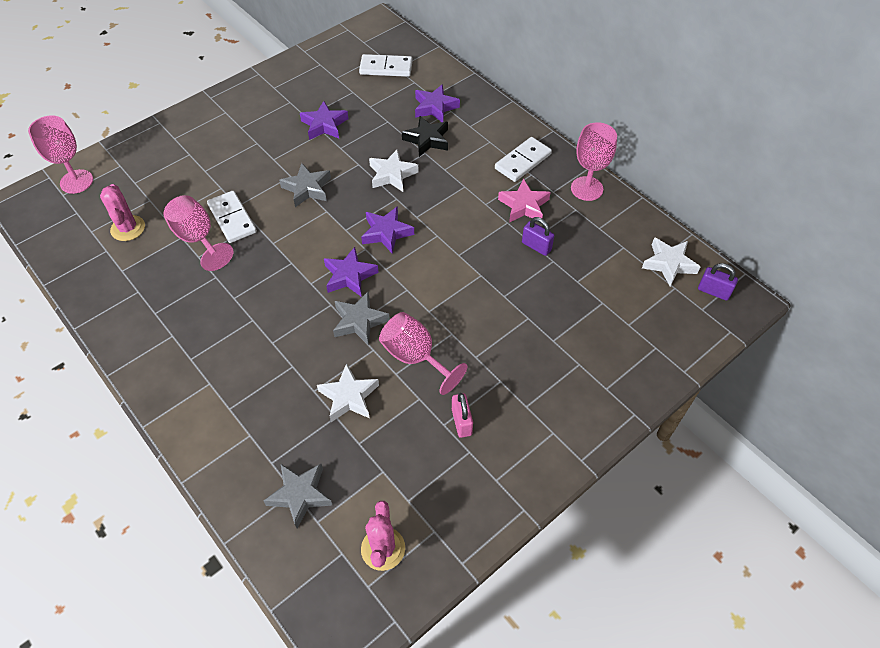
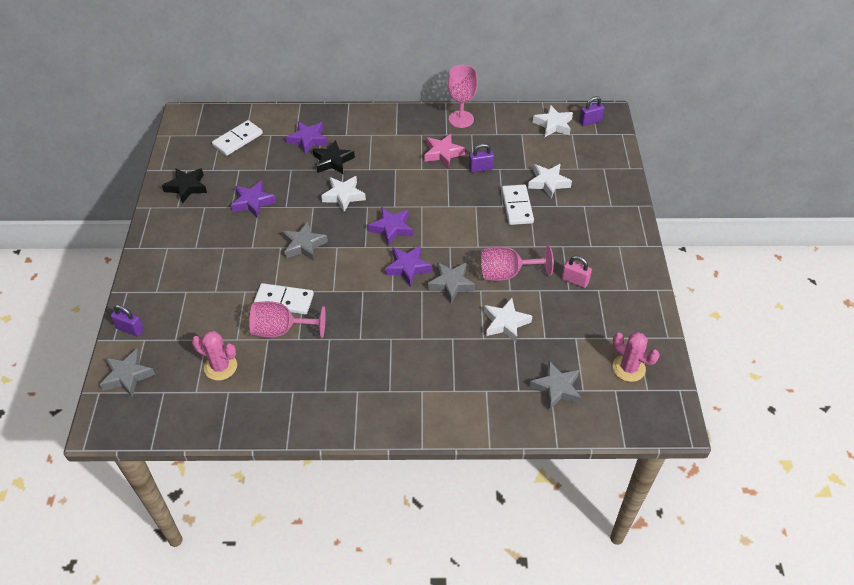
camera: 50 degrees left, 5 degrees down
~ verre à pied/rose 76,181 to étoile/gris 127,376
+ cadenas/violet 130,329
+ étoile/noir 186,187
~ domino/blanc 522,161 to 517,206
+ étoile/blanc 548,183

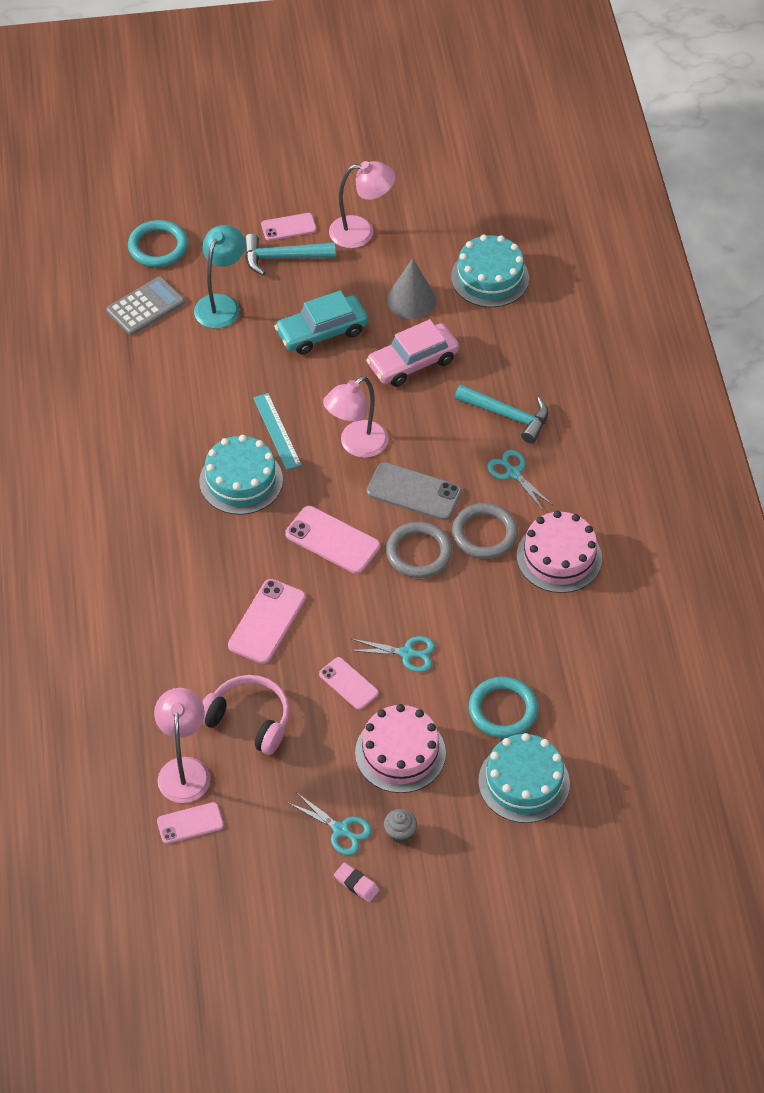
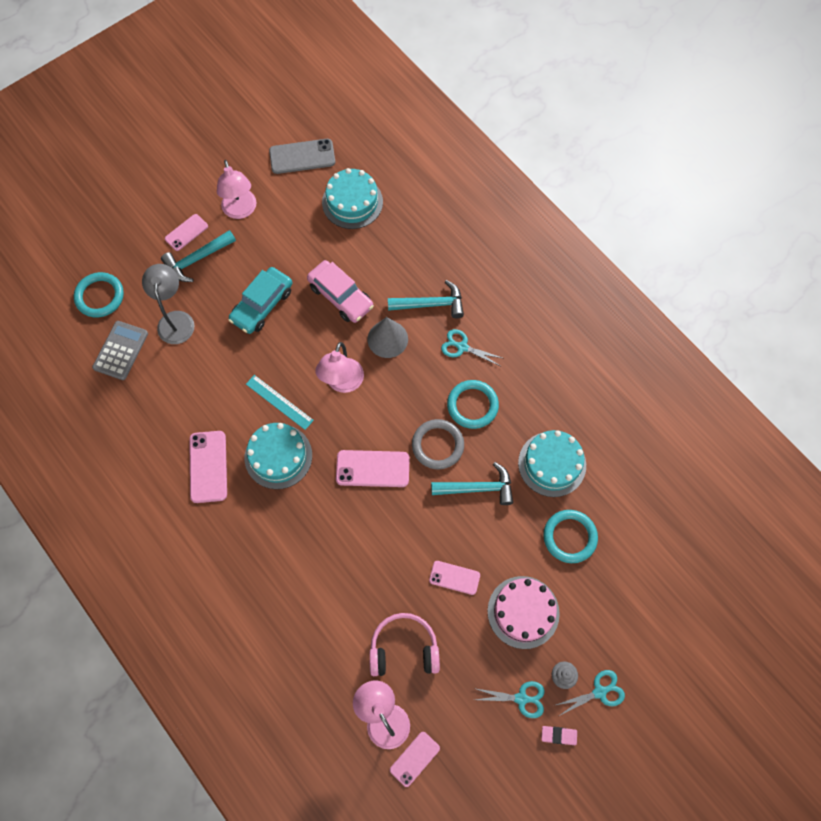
camera: 30 degrees left, 15 degrees up
~ lampe/turquoise 221,304 to lampe/gris 175,320
~ téléphone/rose 267,621 to 208,466
~ lampe/rose 361,232 = 241,210 105 degrees clockwise
~ téléphone/gris 414,492 to 302,156
~ voiture/rose 412,362 = 340,296 75 degrees counterclockwise
~ cône/gris 411,300 to 387,339
+ marteau/turquoise 477,488
~ anneau/gris 484,534 to anneau/turquoise 472,405
~ gâteau/turquoise 524,782 to 552,464
~ ciseaux/turquoise 407,653 to 599,692
- gâteau/rose 559,557

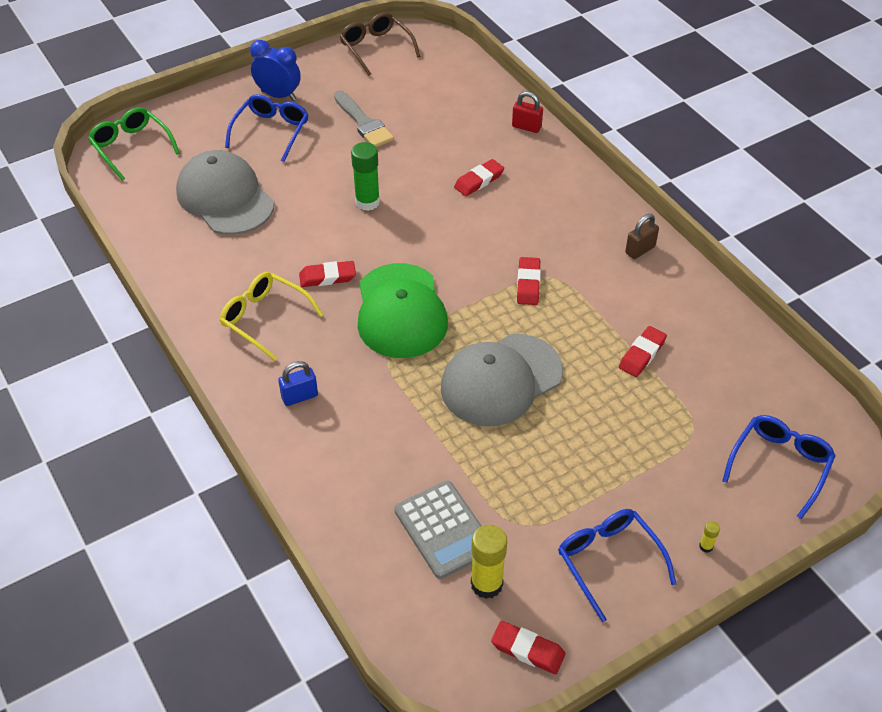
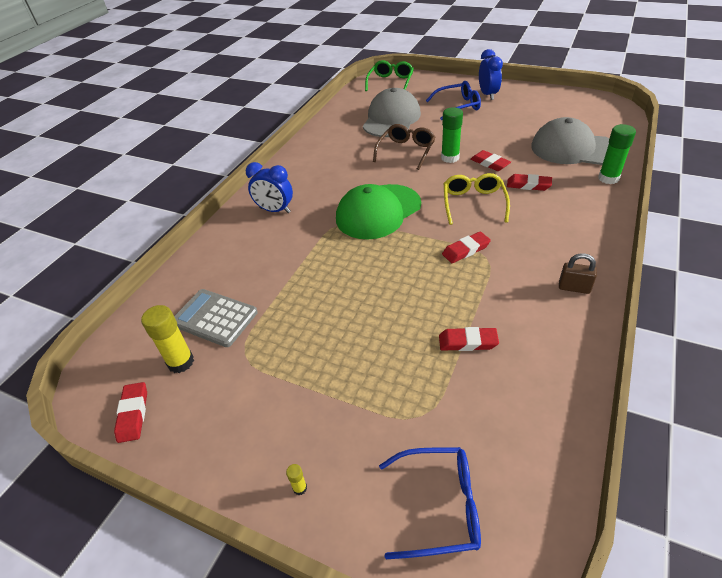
camera: 60 degrees right, 5 degrees down
~ calculatrice/gris 444,530 = 214,318 90 degrees clockwise
~ cadenas/bleu 299,396 to réveil/bleu 275,210
~ lunettes/marron 376,48 to 406,151
~ lunettes/jaune 264,318 to 473,203
~ gomme/rouge 327,277 to 490,163
~ casquette/gris 501,380 to 573,149
~ cadenas/rouge 526,127 to bâton de colle/vert 608,178
- pinceau/gris 363,123
- lunettes/bleu 608,561

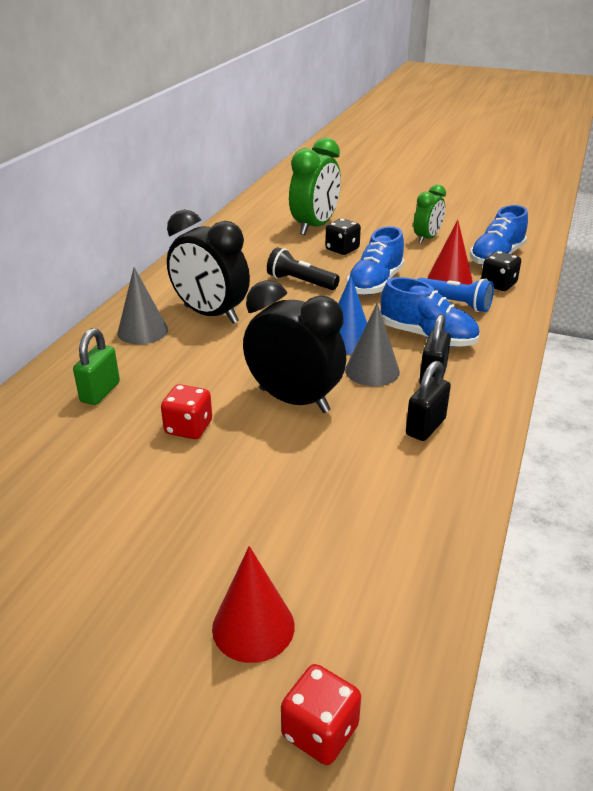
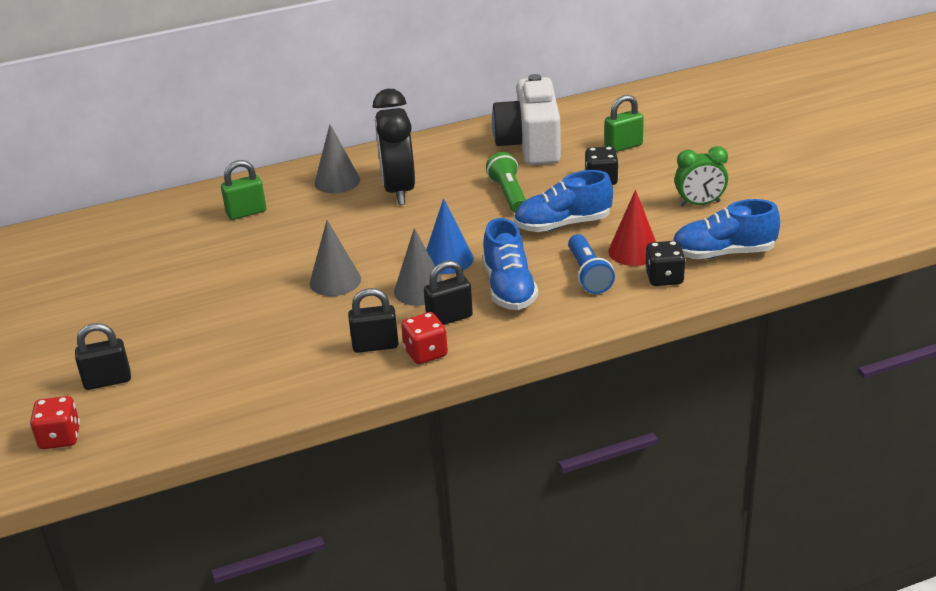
camera: 50 degrees right, 0 degrees up
~ cône/rouge 253,627 to cadenas/noir 107,381
~ réveil/noir 294,400 to cône/gris 335,281
~ dé/rouge 188,428 to 425,353
~ lampe de poche/noir 300,282 to lampe de poche/vert 508,194
+ appareil photo/blanc 530,145
~ réveil/vert 314,227 to cadenas/vert 623,146

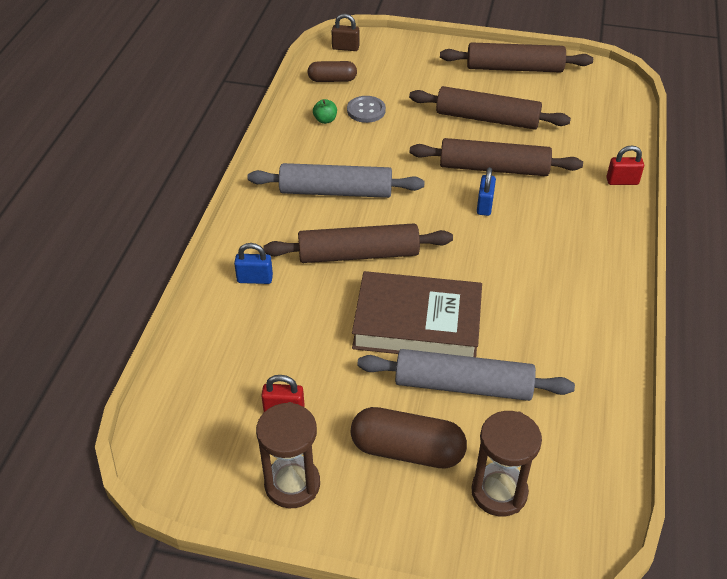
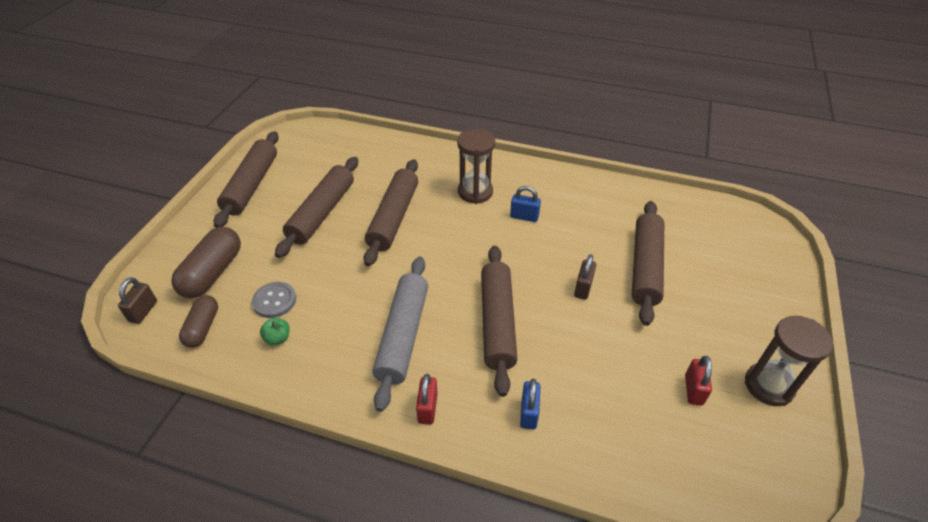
camera: 85 degrees left, 0 degrees up
~ gélule/marron 407,450 to 213,273
~ cadenas/rouge 622,181 to 427,408
~ sablier/marron 499,492 to 475,192
~ cadenas/bleu 484,205 to 524,217
~ livre/marron 417,323 to cadenas/marron 583,288
~ rouleau à pâtisserie/gris 463,385 to rouleau à pâtisserie/marron 645,267

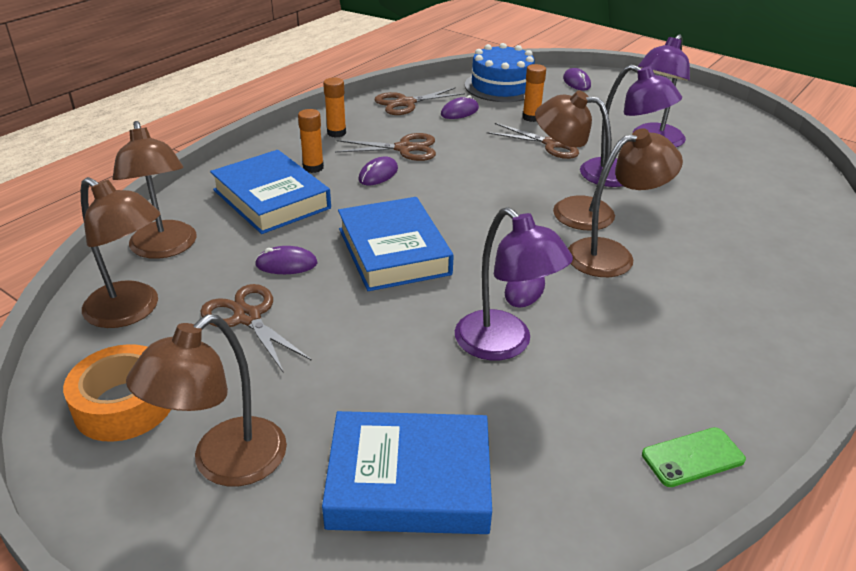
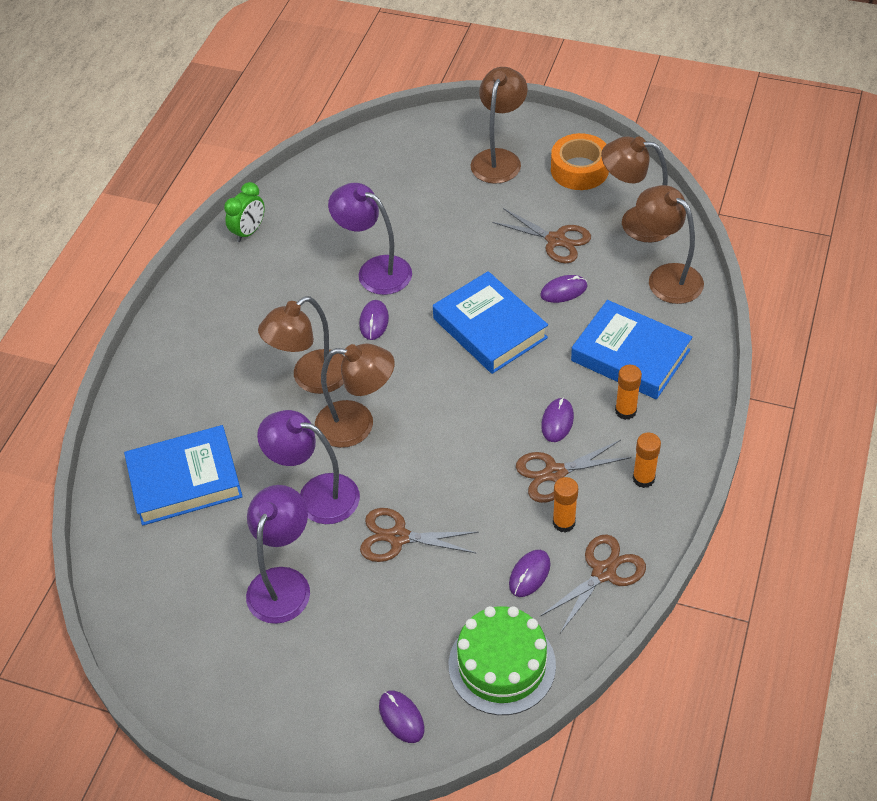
camera: 165 degrees right, 15 degrees up
~ livre/bleu 409,481 to 185,480
~ téléphone/vert 692,457 to réveil/vert 249,232
~ gâteau/bleu 501,86 to gâteau/vert 502,665
~ bâton de colle/orange 531,117 to 564,522

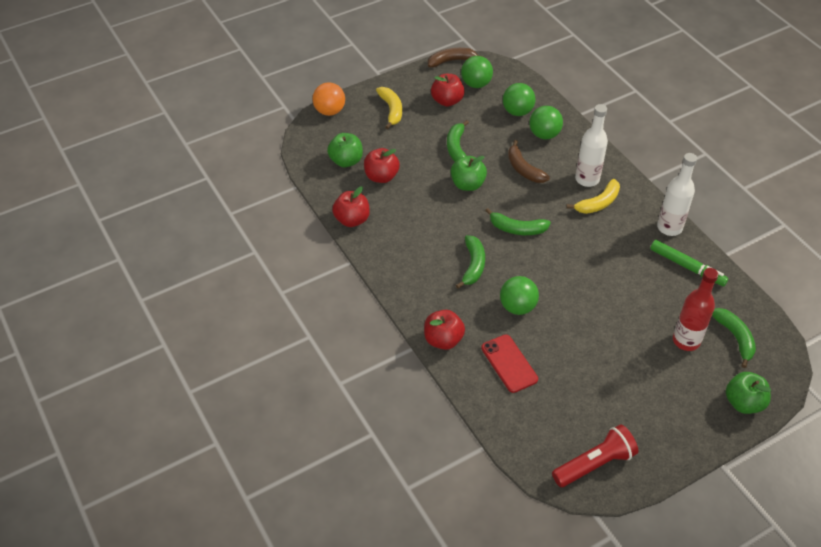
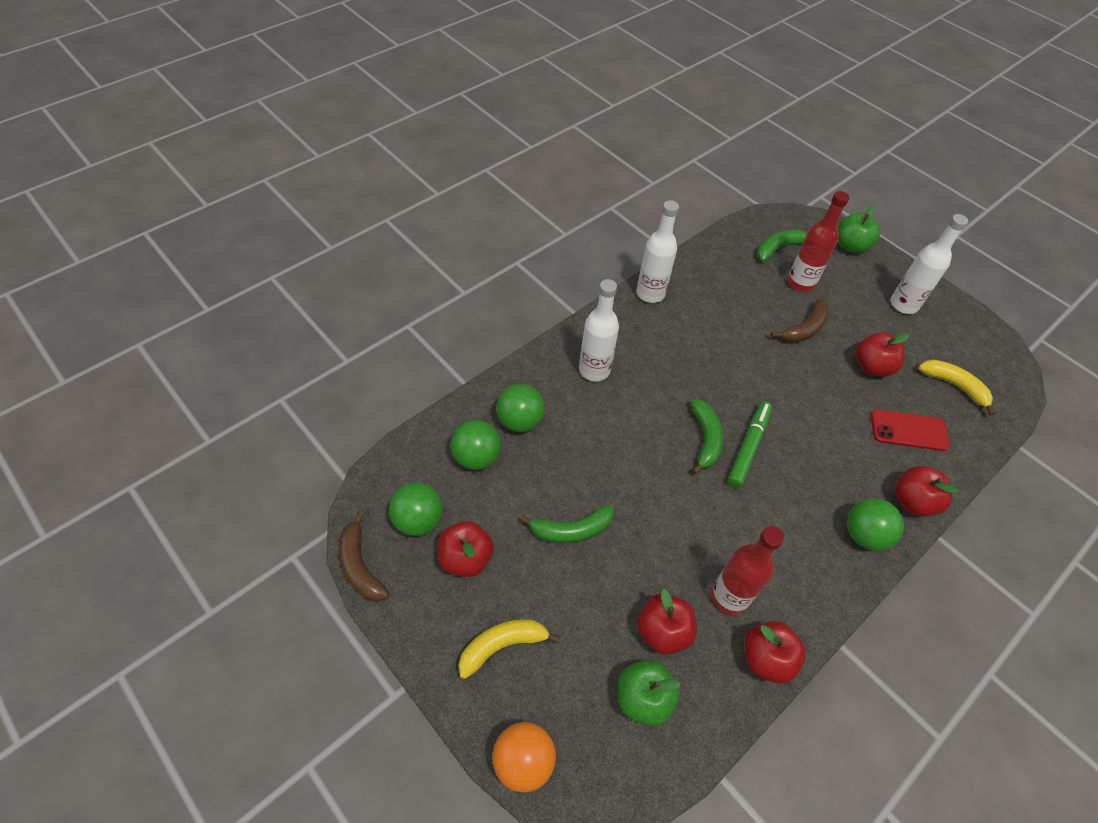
camera: 105 degrees left, 5 degrees up
+ bouteille/rouge 729,597
~ feutre/vert 687,267 to 748,447
~ banane/marron 523,169 to 804,329
~ balle/vert 517,307 to 864,535
+ pomme/rouge 871,367
~ téléphone/rouge 509,363 = 908,430 45 degrees clockwise
+ bouteille/blanc 904,304
~ banane/jaune 598,203 to 954,386
- pomme/vert 467,184
- banane/vert 473,265
- lampe de poche/rouge 594,464

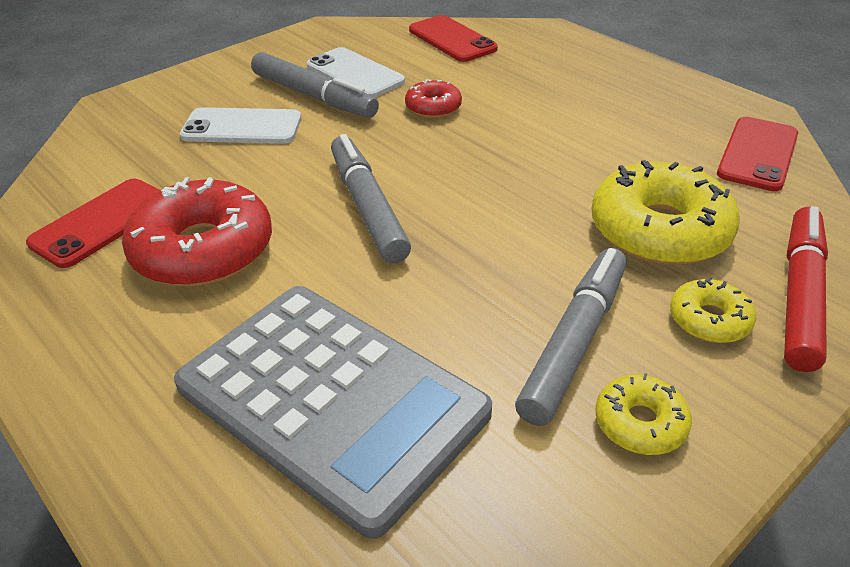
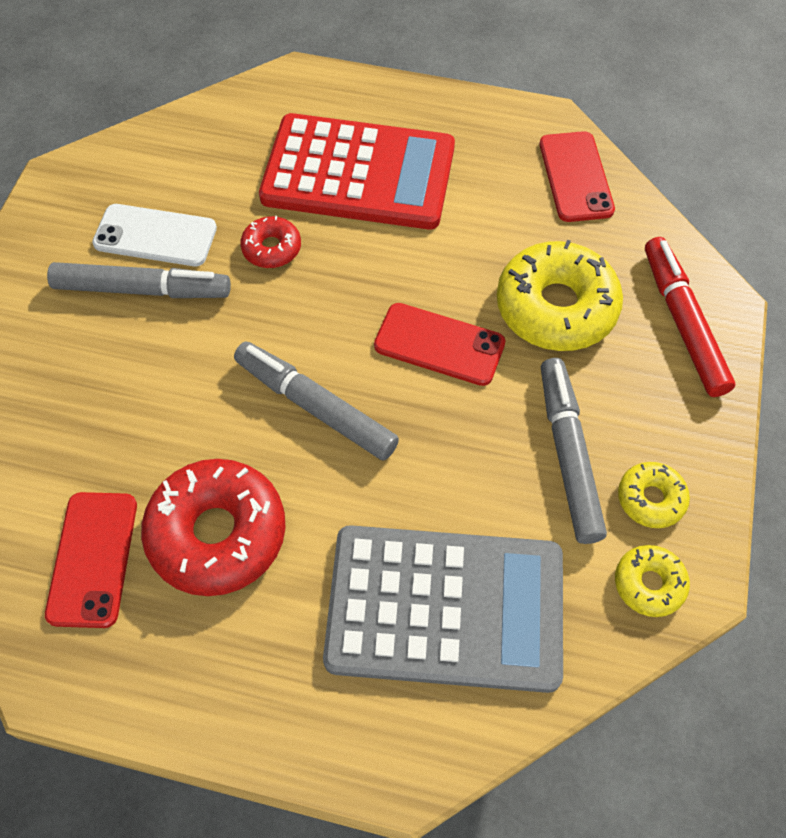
camera: 35 degrees left, 20 degrees up
+ calculatrice/rouge 358,173
~ téléphone/rouge 452,39 to 439,345
~ beignet/jaune 709,320 to 649,584
- téléphone/blanc 242,127

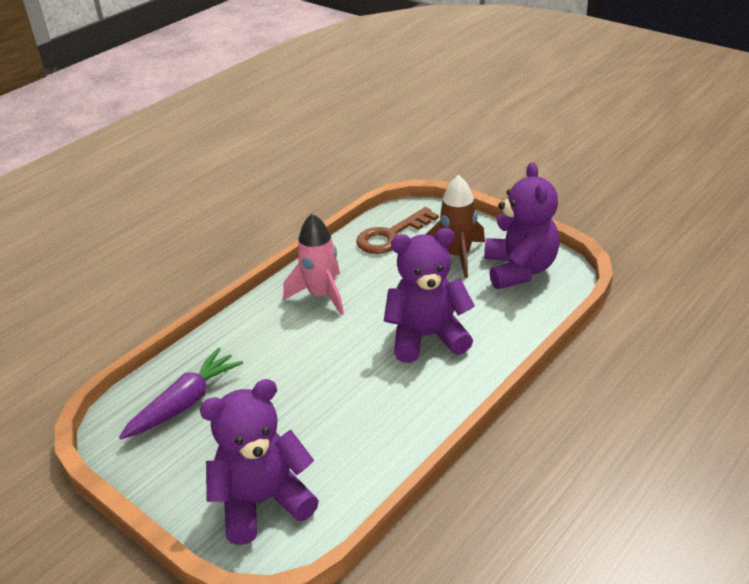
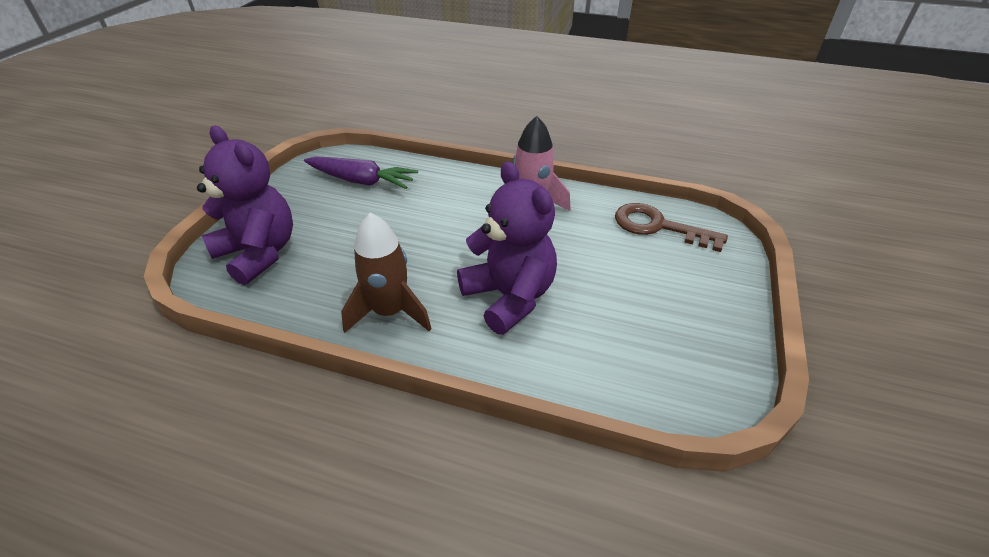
camera: 65 degrees right, 5 degrees up
~ fusée/marron 457,256 to 390,312
- ours en peluche/violet 519,270

